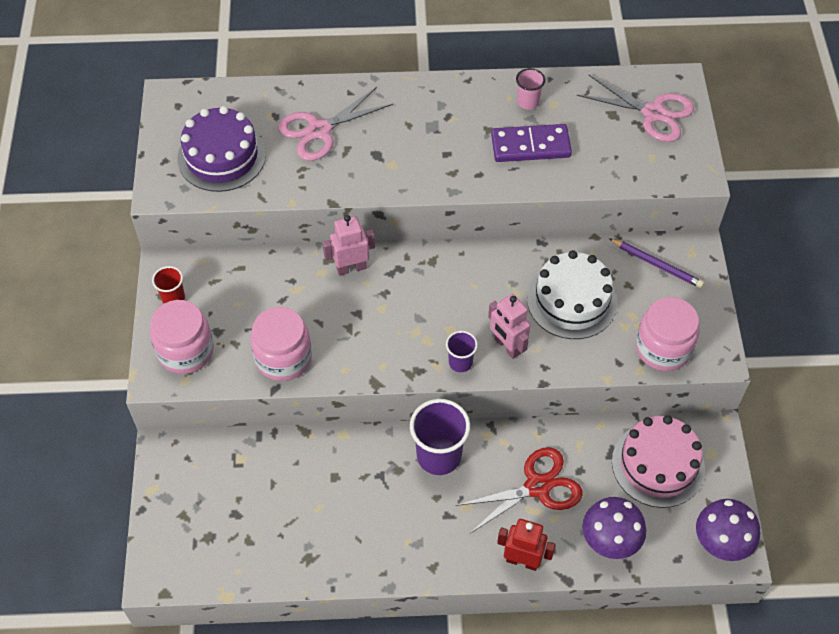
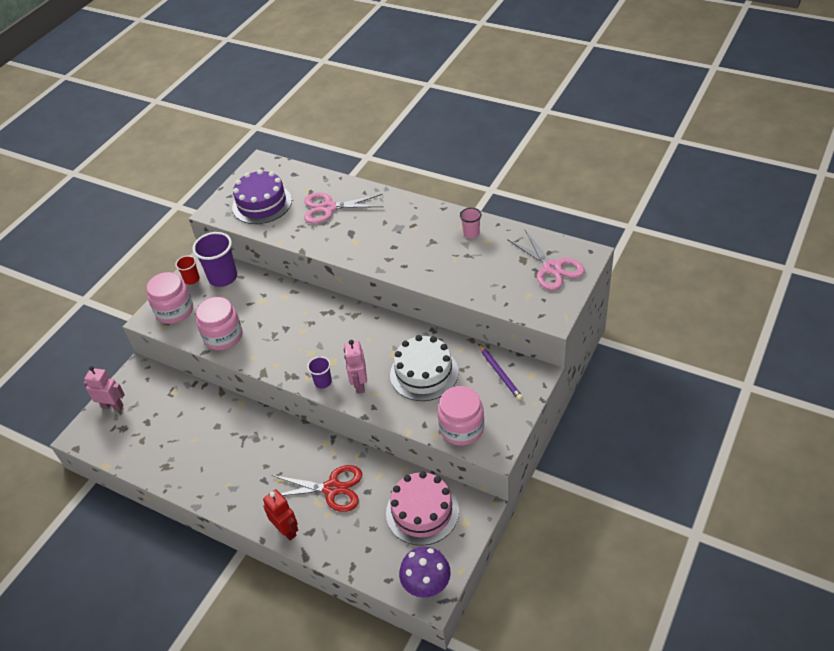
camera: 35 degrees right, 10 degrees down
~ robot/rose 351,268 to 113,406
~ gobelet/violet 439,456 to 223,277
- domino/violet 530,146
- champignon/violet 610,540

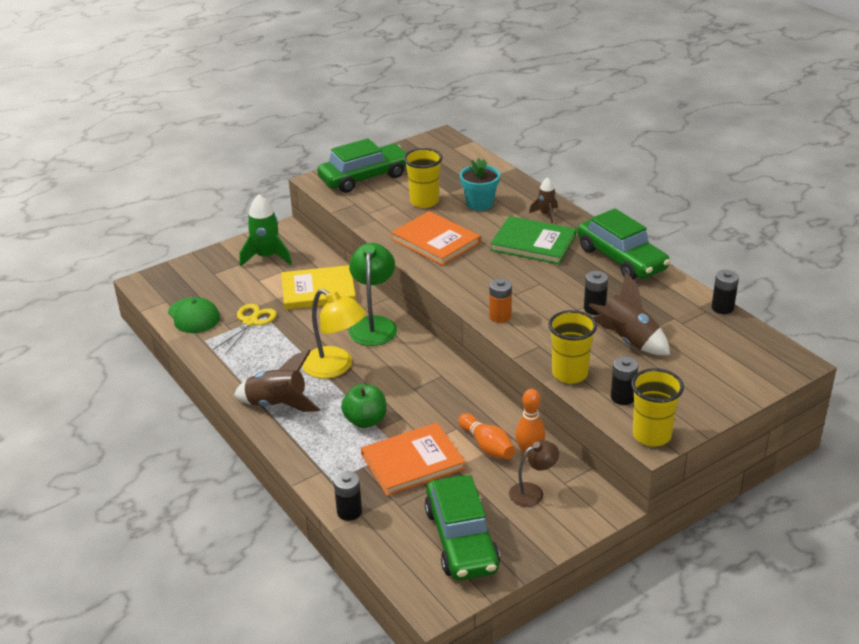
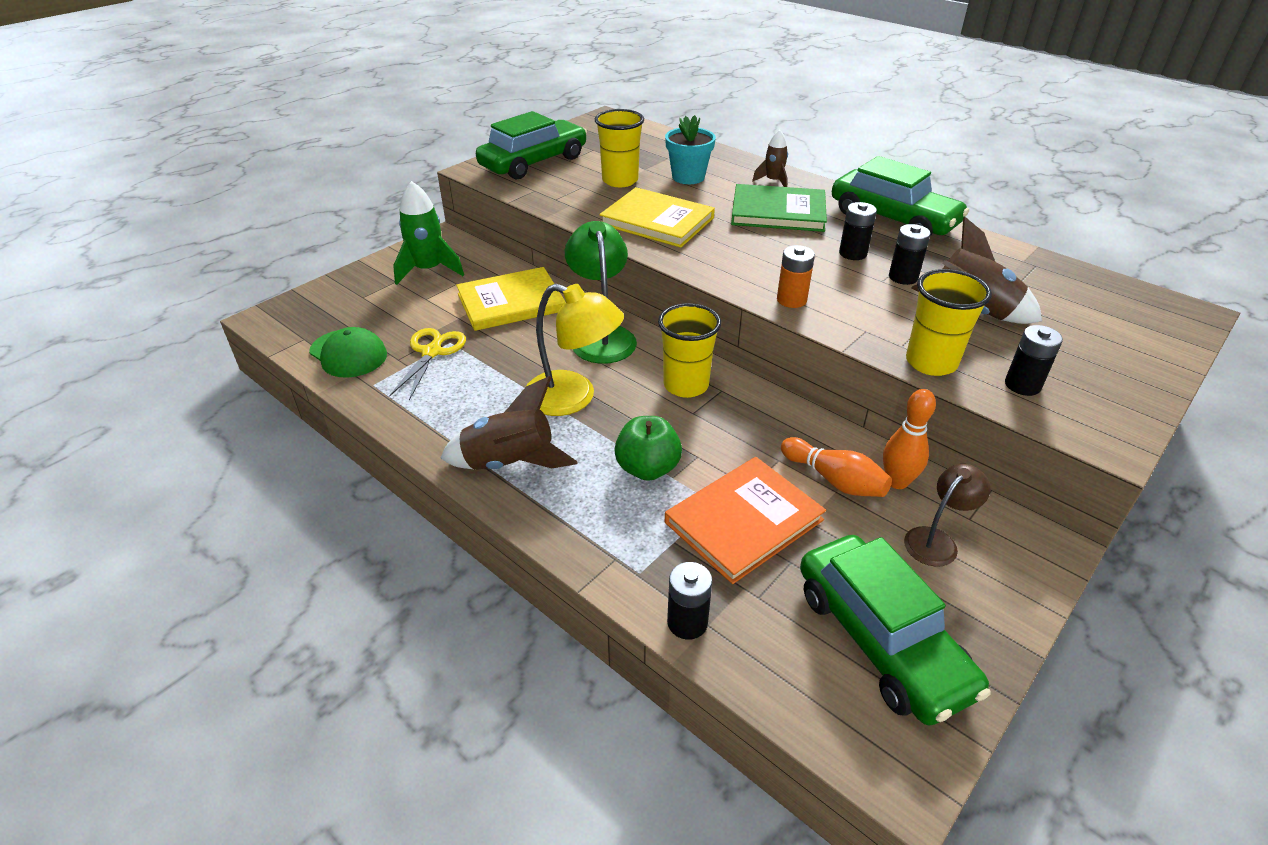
camera: 15 degrees left, 5 degrees up
~ livre/orange 435,241 to livre/jaune 657,221
~ gobelet/jaune 651,435 to 686,385
~ pile/noir 722,308 to 852,253

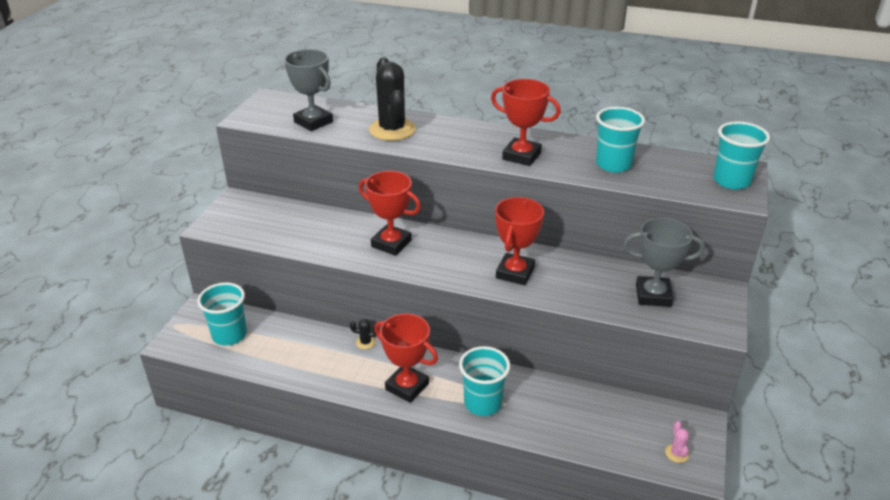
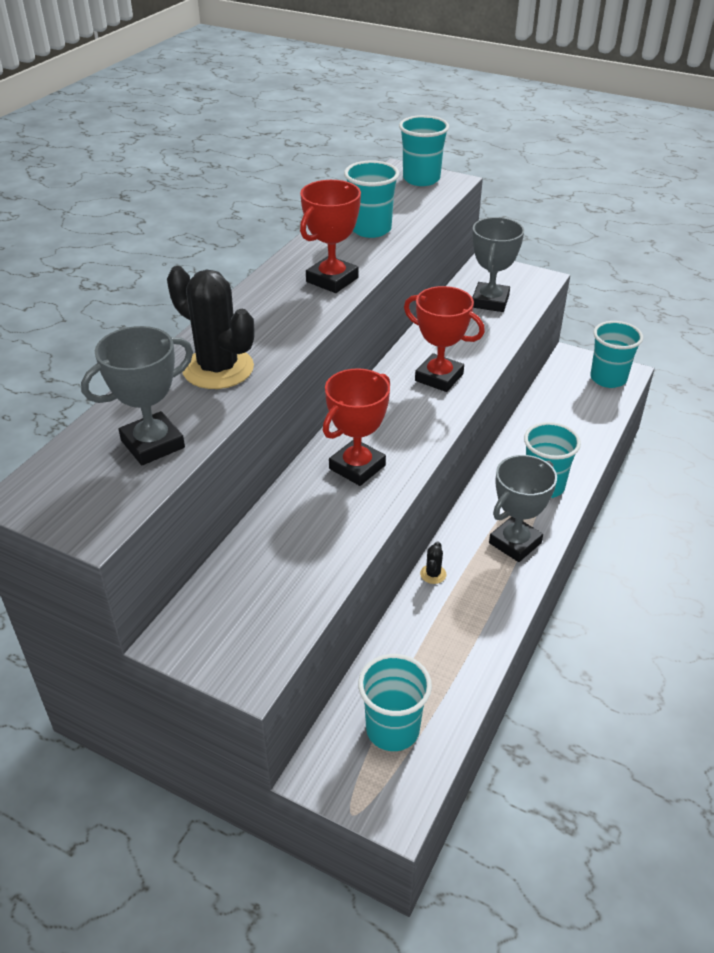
camera: 80 degrees left, 5 degrees up
~ cactus/noir 392,130 = 218,369 45 degrees clockwise
~ trophée/rouge 407,386 to trophée/gris 515,543
~ cactus/rose 676,453 to gobelet/turquoise 608,378

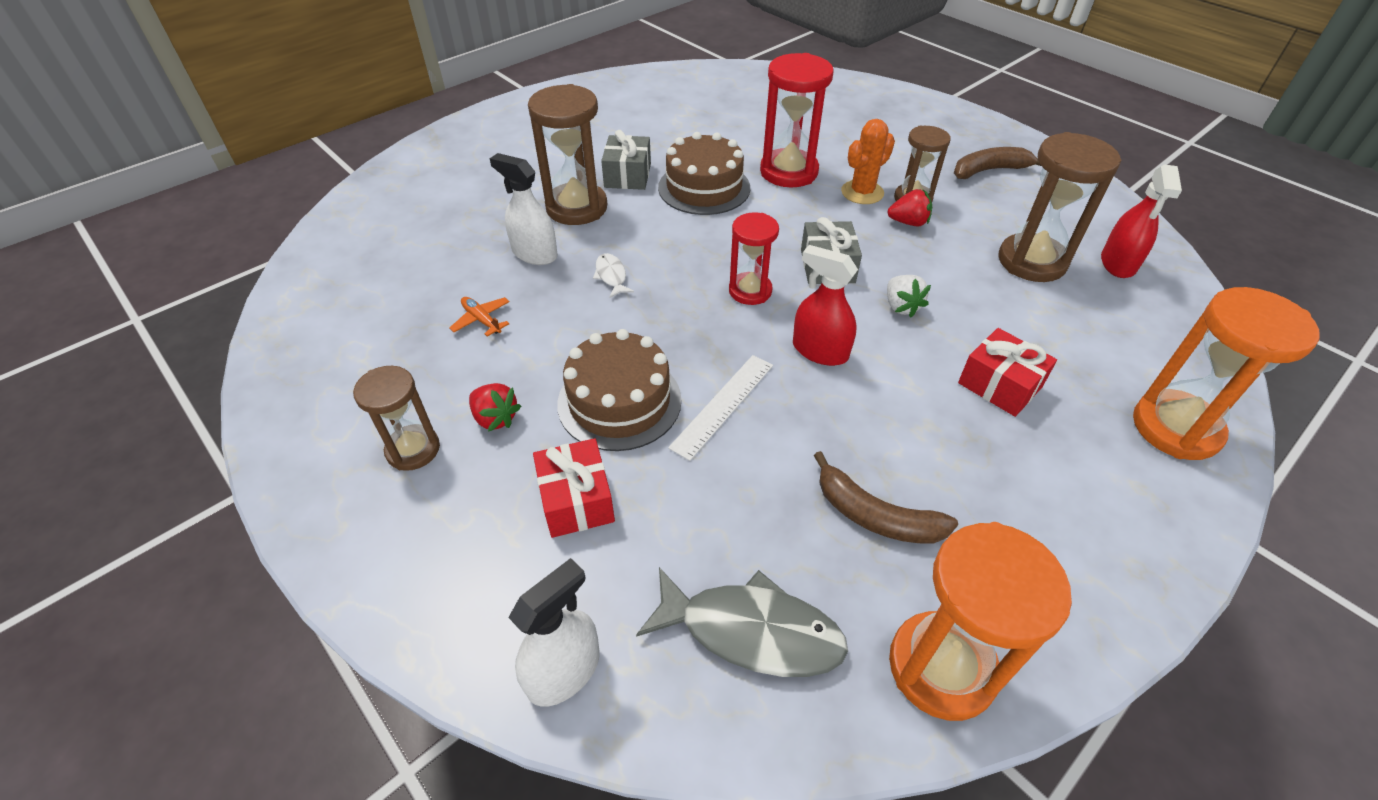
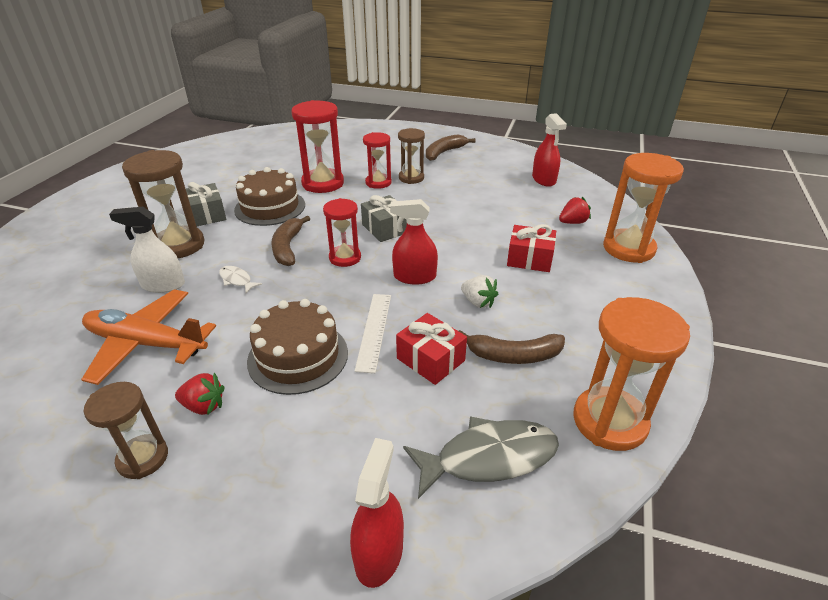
camera: 30 degrees left, 10 degrees down
~ avion/orange 482,320 = 146,343 x2.42
+ banane/marron 288,247
~ vaporisateur/blanc 564,671 to vaporisateur/rouge 379,553
~ cactus/orange 862,192 to sablier/rouge 378,182
~ cadeau/rouge 576,500 to 430,359
~ fraise/blanc 901,306 to 478,302
~ fraise/rouge 908,222 to 572,222
- sablier/marron 1032,261

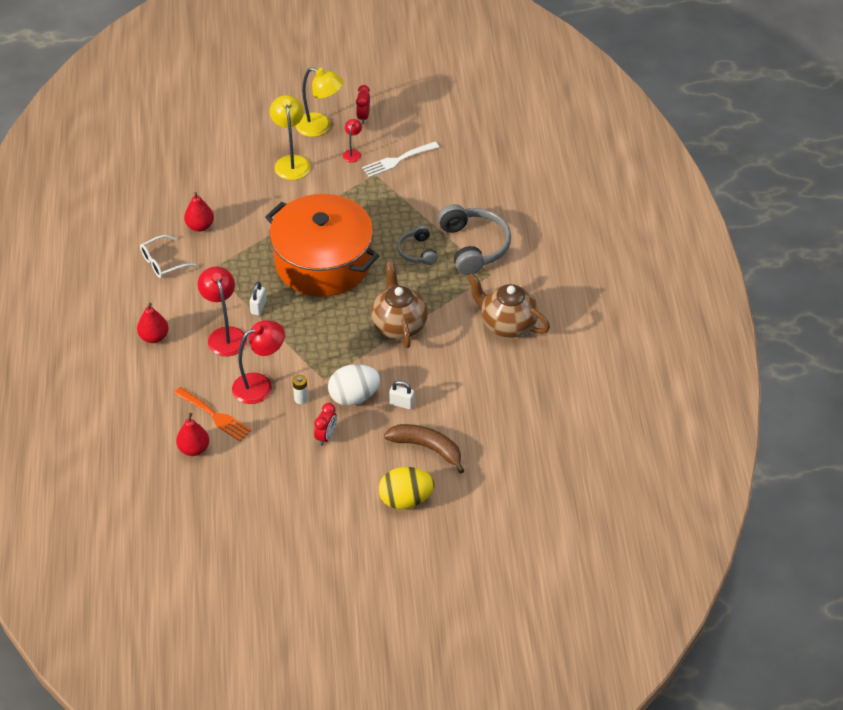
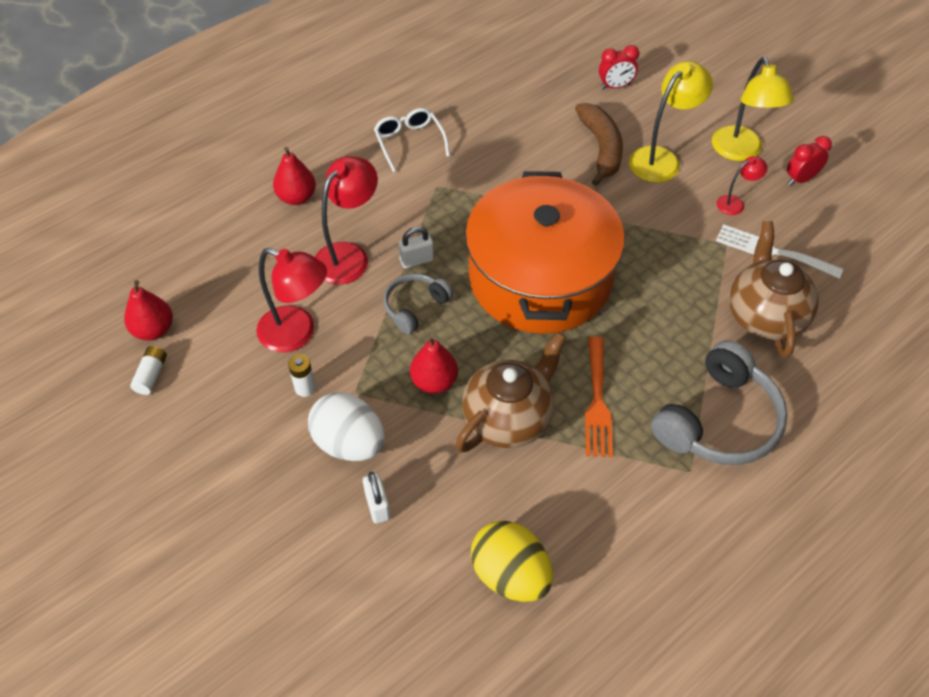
camera: 55 degrees right, 5 degrees up
+ pile/blanc 151,375
~ lunettes/blanc 162,262 = 409,142 45 degrees clockwise
~ casque audio/gris 417,251 to 415,307
~ poire/rouge 200,226 to 434,381
~ œuf/jaune 405,500 to 510,574
~ banane/marron 427,448 to 601,148
~ fourchette/orange 215,416 to 597,402
~ réveil/rouge 326,436 to 615,86
~ théière/marron 507,324 to 764,316

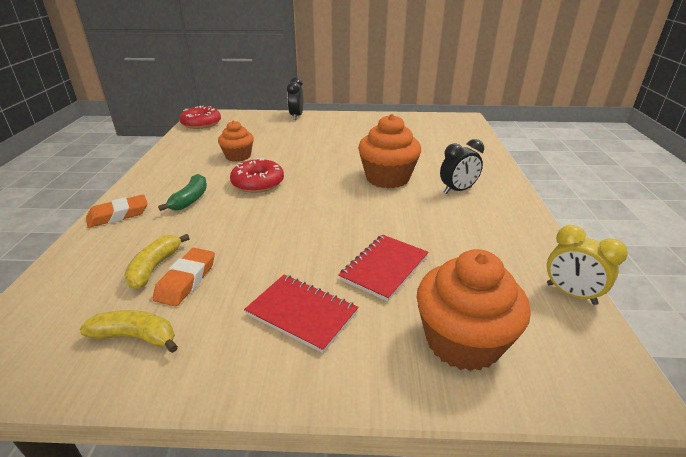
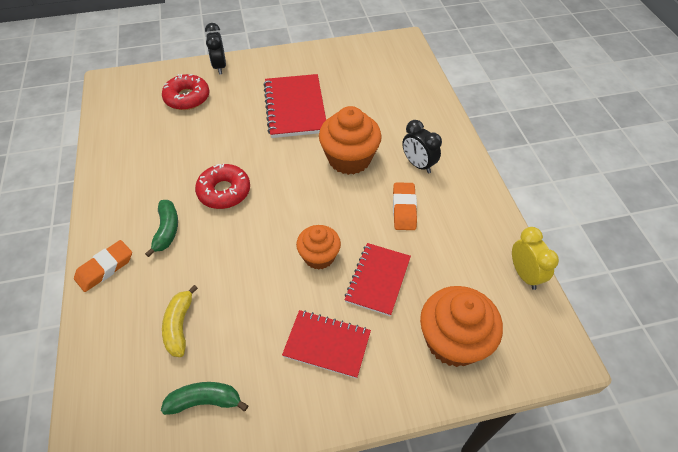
camera: 15 degrees left, 20 degrees up
~ banane/jaune 136,337 to banane/vert 205,401
~ beignet/rouge 201,123 to 187,98
+ carnet/rouge 295,107
~ muffin/orange 238,156 to 319,256
~ gomme/orange 186,280 to 404,209
~ réveil/noir 457,190 = 418,164 90 degrees clockwise
~ réveil/jaune 570,294 = 524,274 135 degrees counterclockwise

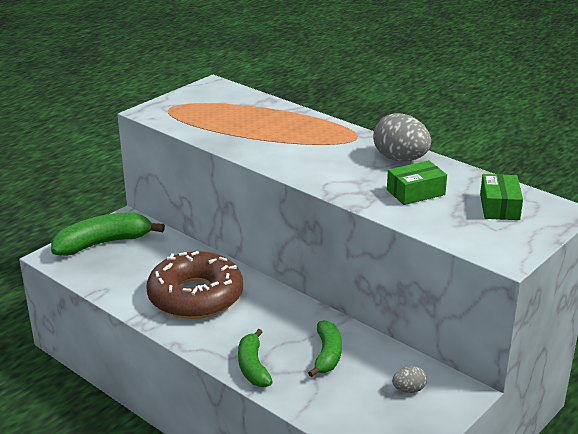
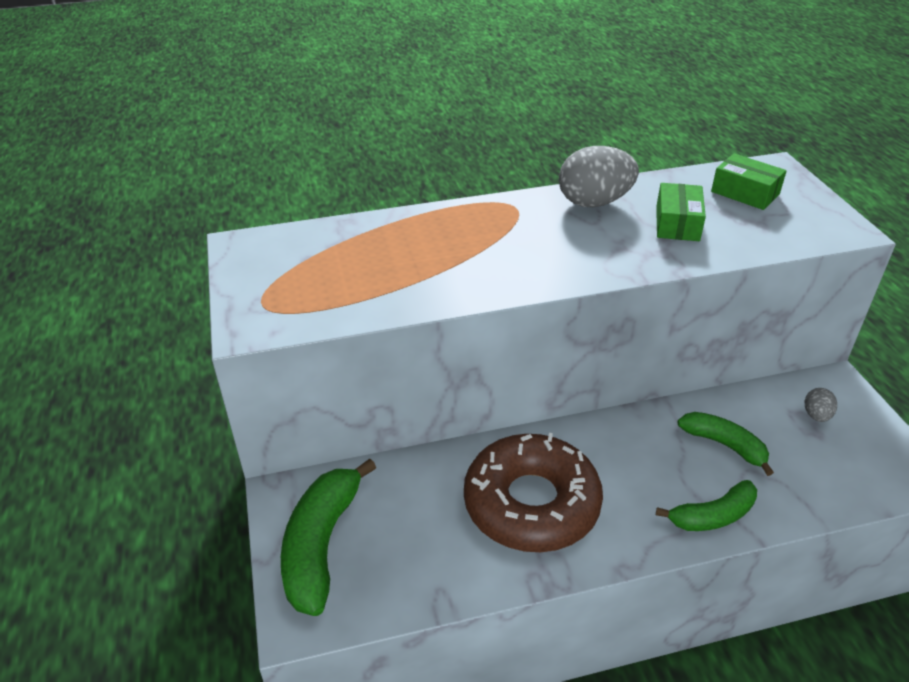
camera: 55 degrees left, 10 degrees up
~ banane/vert 253,367 = 712,516 45 degrees counterclockwise

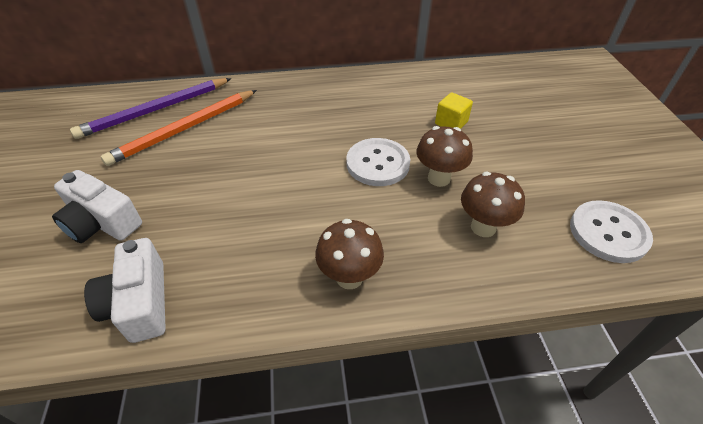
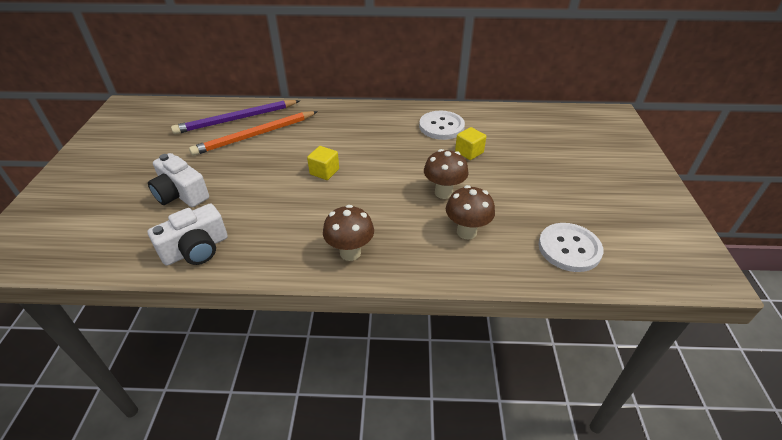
camera: 10 degrees right, 5 degrees down
~ appareil photo/blanc 140,303 = 196,249 120 degrees counterclockwise
+ cube/jaune 324,172
~ bouton/blanc 378,163 to 441,127

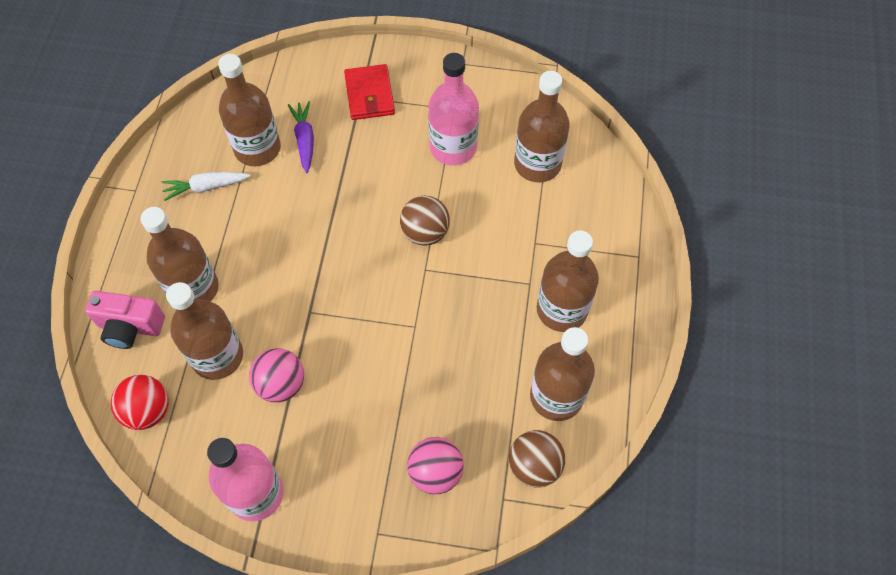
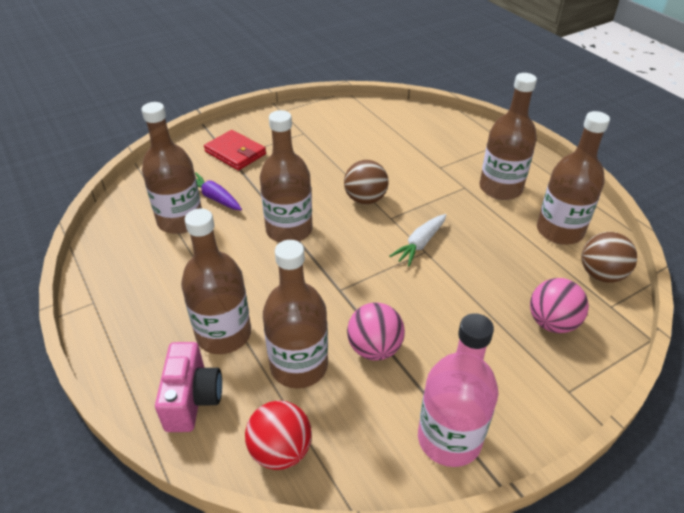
camera: 40 degrees left, 20 degrees down
~ appareil photo/rose 130,327 = 192,399 60 degrees counterclockwise
~ bouteille/marron 537,164 to 289,230
~ carotte/blanc 206,187 to 420,244
- bouteille/rose 453,147

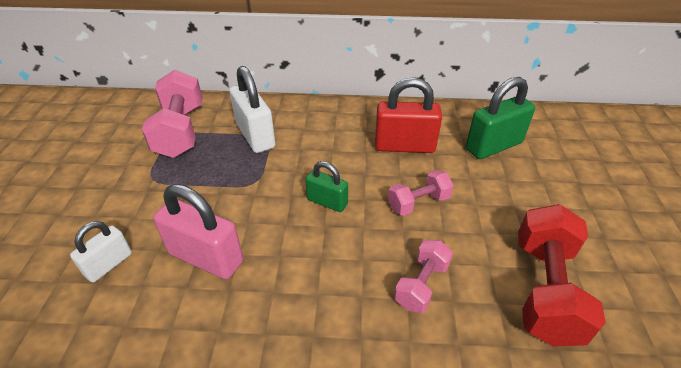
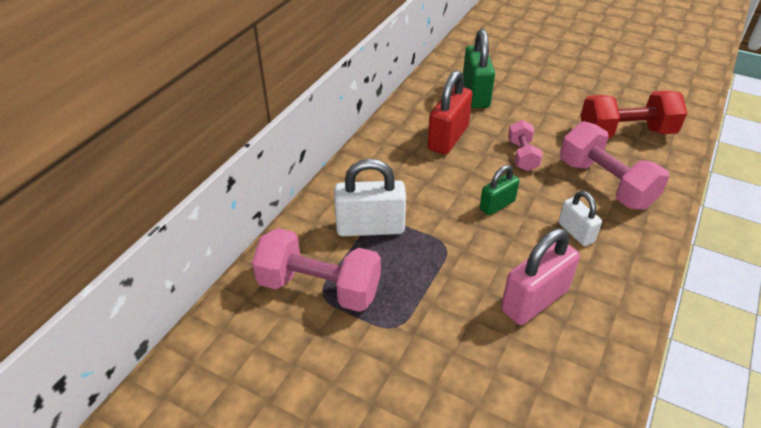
camera: 65 degrees left, 0 degrees up
~ cadenas/blanc 109,264 to 575,232
~ haltère/rose 421,285 = 605,184 x1.78
~ haltère/rouge 545,290 = 626,133 45 degrees counterclockwise

